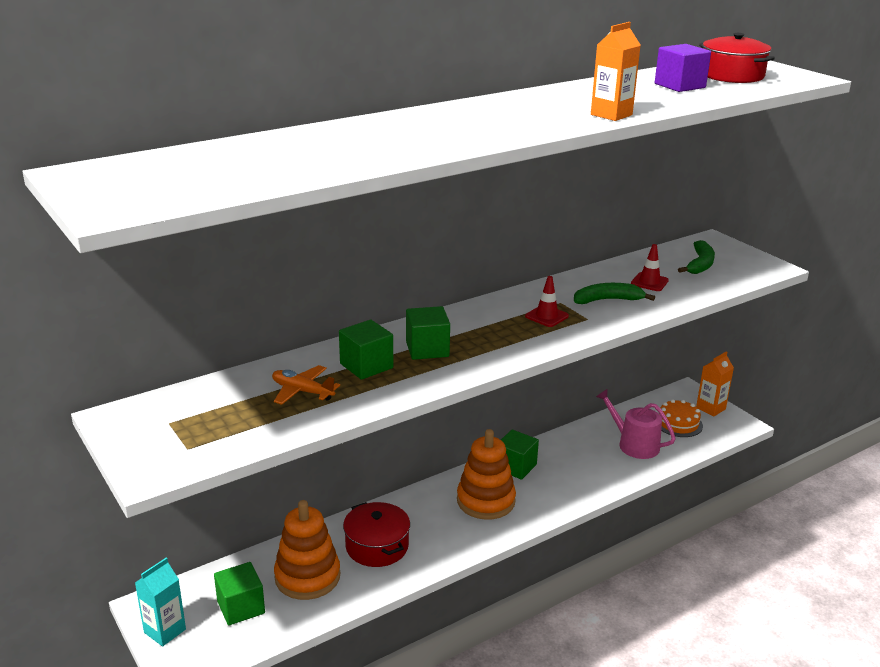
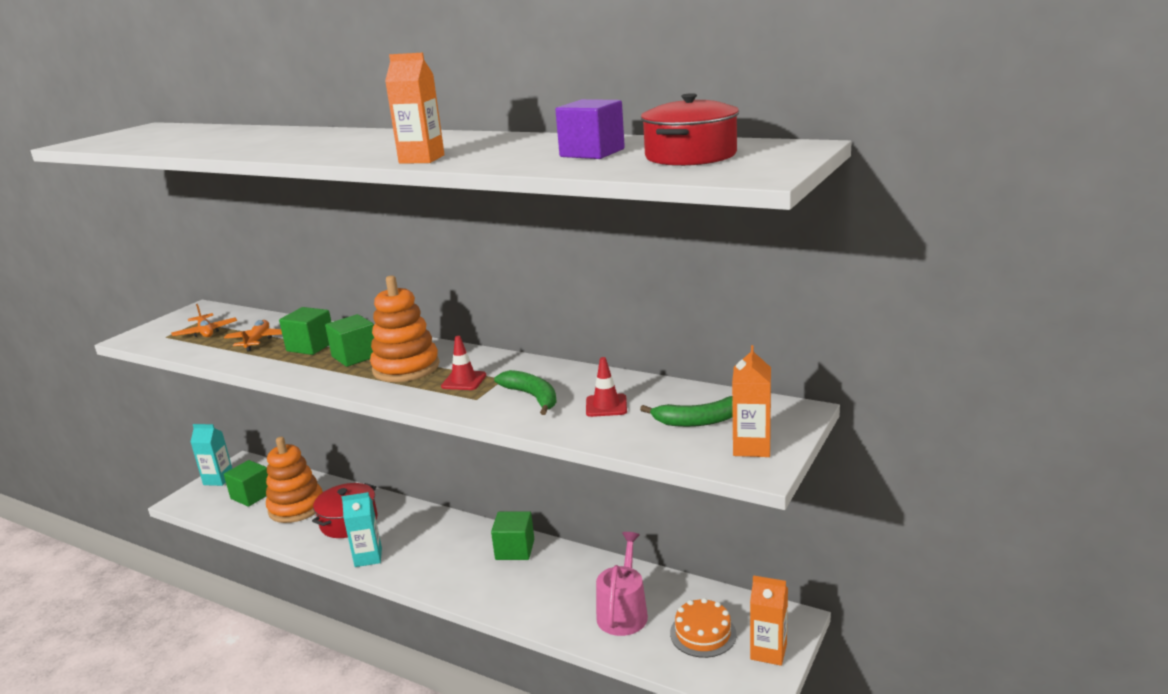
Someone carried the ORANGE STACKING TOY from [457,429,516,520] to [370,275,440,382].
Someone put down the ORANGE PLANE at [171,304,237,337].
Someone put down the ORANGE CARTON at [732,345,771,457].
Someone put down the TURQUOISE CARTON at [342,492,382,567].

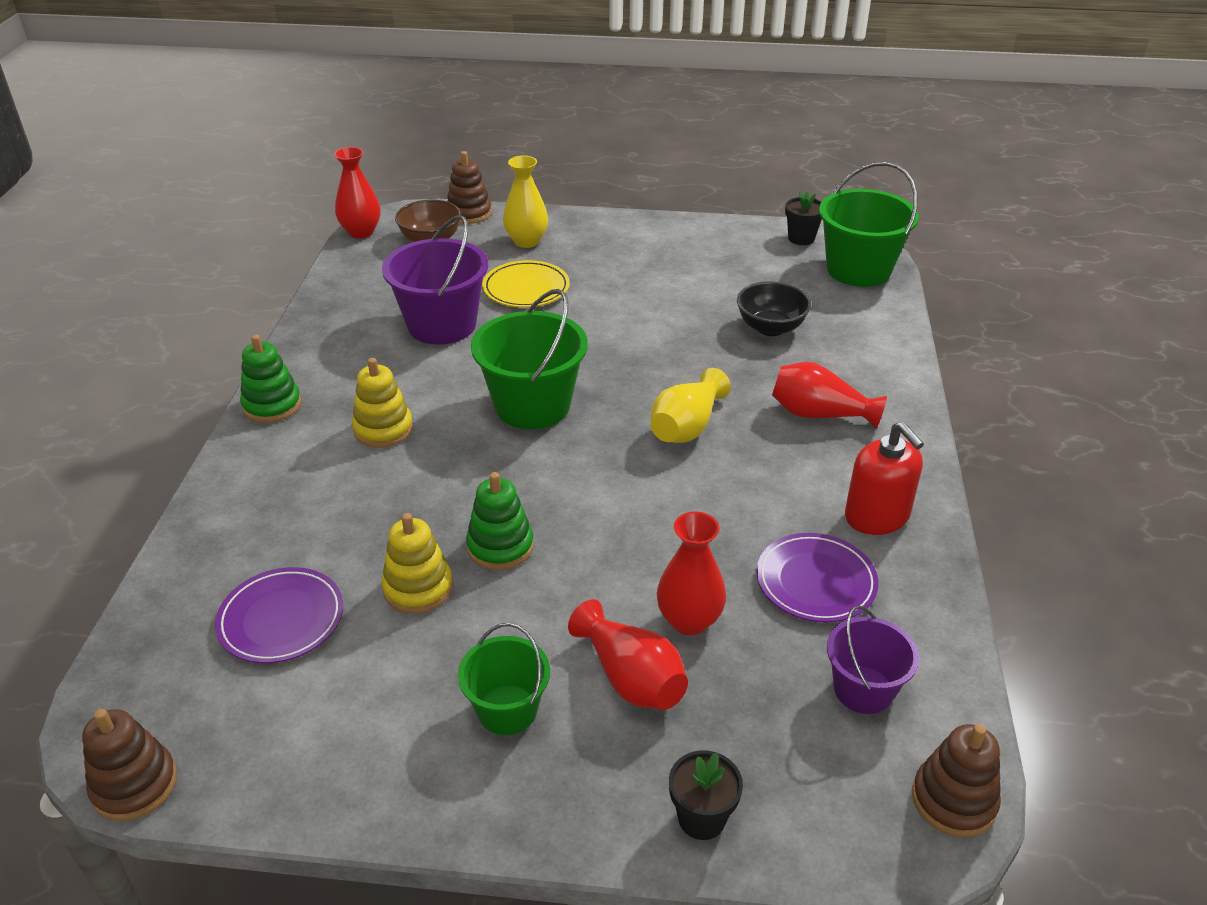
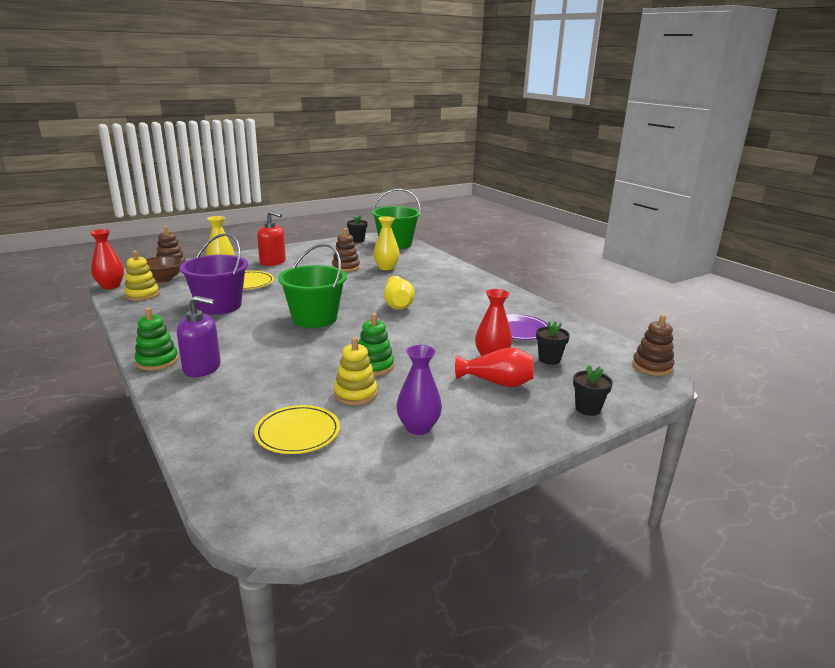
Someone swapped the BLACK BOWL at [737,281,811,336] for the YELLOW VASE at [373,216,400,270].
Someone carried the YELLOW STACKING TOY from [352,358,413,448] to [124,251,159,301].
Someone took away the RED VASE at [772,362,887,429].
Someone carried the RED SOAP DISPENSER from [845,422,924,535] to [257,211,286,266].
Someone repainted the PURPLE PLATE at [215,567,343,663], which became the YELLOW PLATE at [254,405,340,454].
Someone took away the PURPLE BUCKET at [827,605,919,714].
Someone took away the GREEN BUCKET at [458,623,550,735].
Someone carried the BROWN STACKING TOY from [82,709,177,821] to [332,228,360,272].
Someone put down the PURPLE SOAP DISPENSER at [177,296,221,377].
Someone put down the BLACK FLOWER POT at [536,321,570,365].
Someone put down the PURPLE VASE at [396,345,442,435].

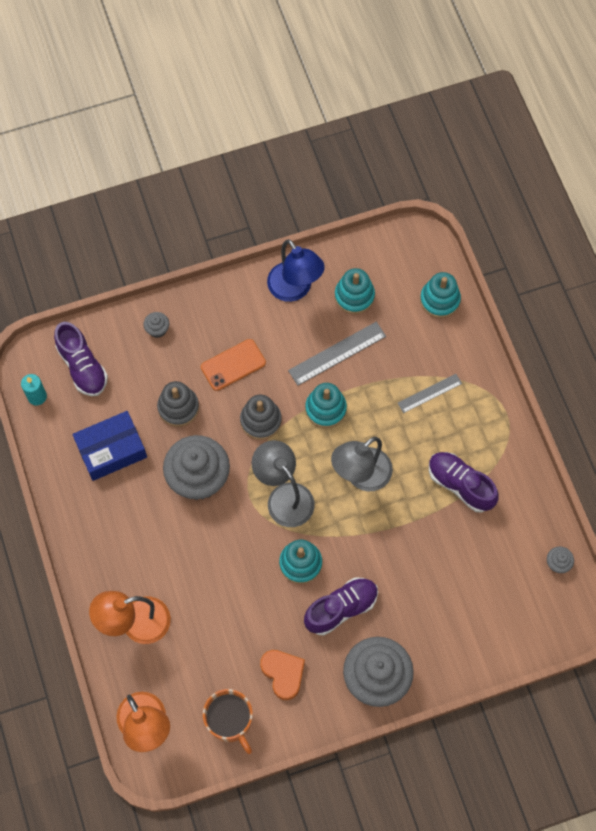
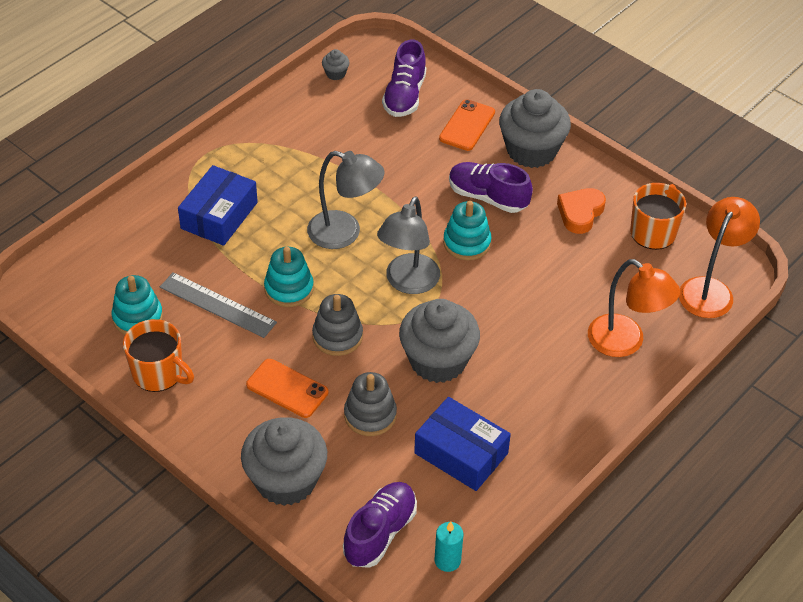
Someone swapped the BLUE LAMP at [267,239,325,302] for the ORANGE MUG at [123,319,194,392].
Someone took away the TURQUOISE STACKING TOY at [420,272,461,318].
Someone scaled the GREY CUPCAKE at [143,312,169,338] by 2.44.
Someone swapped the GREY RULER at [398,374,462,413] for the BLUE BOX at [178,165,258,246].
Someone carried the PURPLE SHOE from [429,452,499,513] to [382,39,426,117].
Someone put down the ORANGE PHONE at [439,99,495,151].

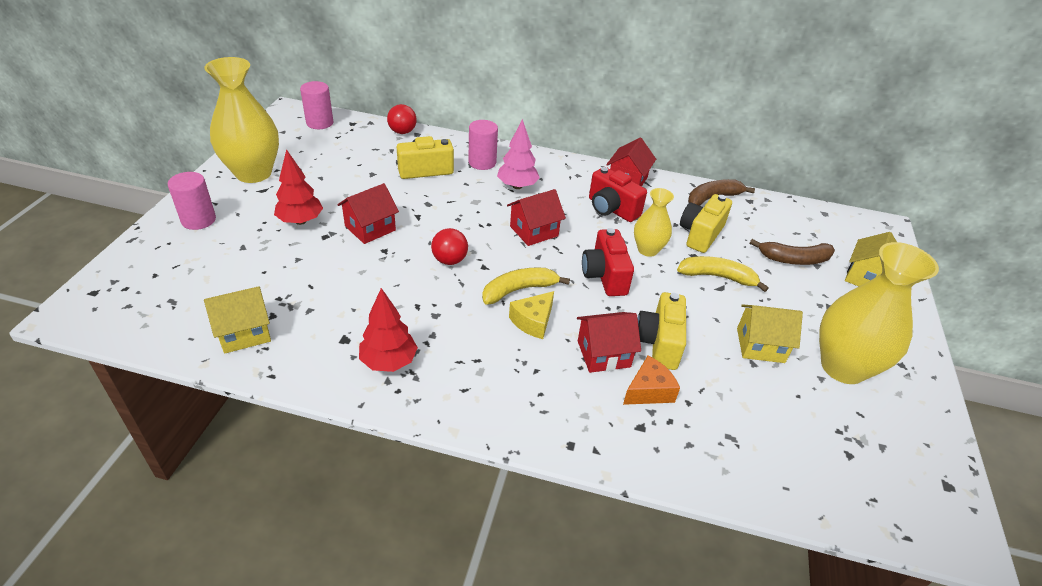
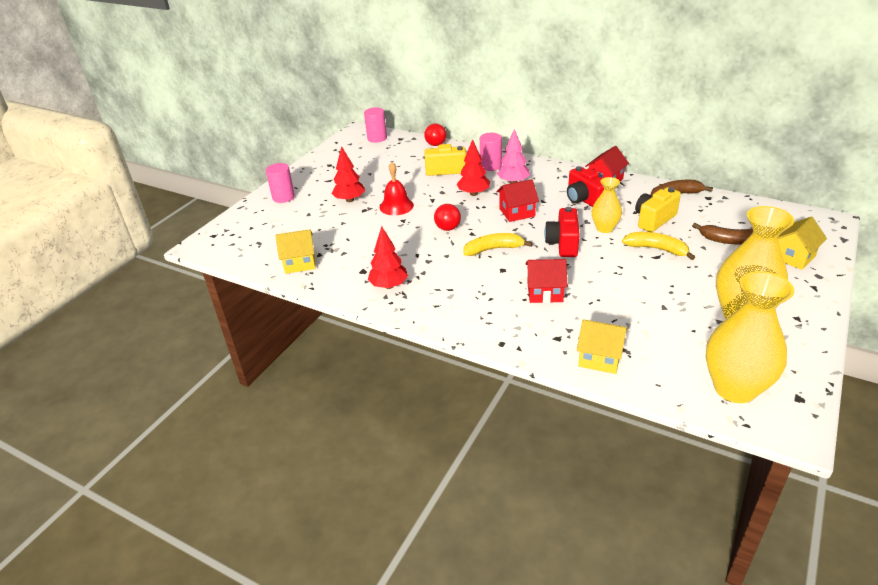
Someone carried the YELLOW VASE from [204,57,279,183] to [706,271,794,403].
Someone swapped the RED HOUSE at [337,183,399,244] for the RED BELL at [380,162,414,215].
Someone took away the YELLOW CHEESE at [509,291,554,339].
Someone took away the YELLOW CAMERA at [638,292,686,370].
Someone carried the YELLOW HOUSE from [737,304,803,363] to [577,319,627,374].
Someone took away the ORANGE CHEESE at [623,356,680,405].
Someone put down the RED TREE at [457,139,490,196].

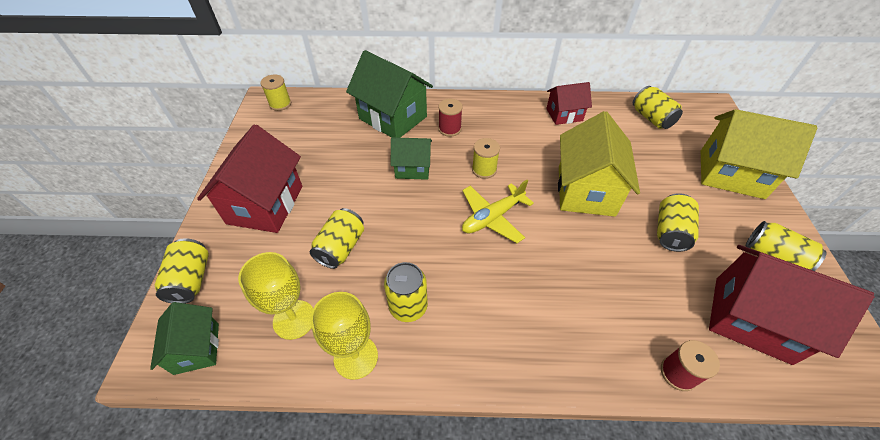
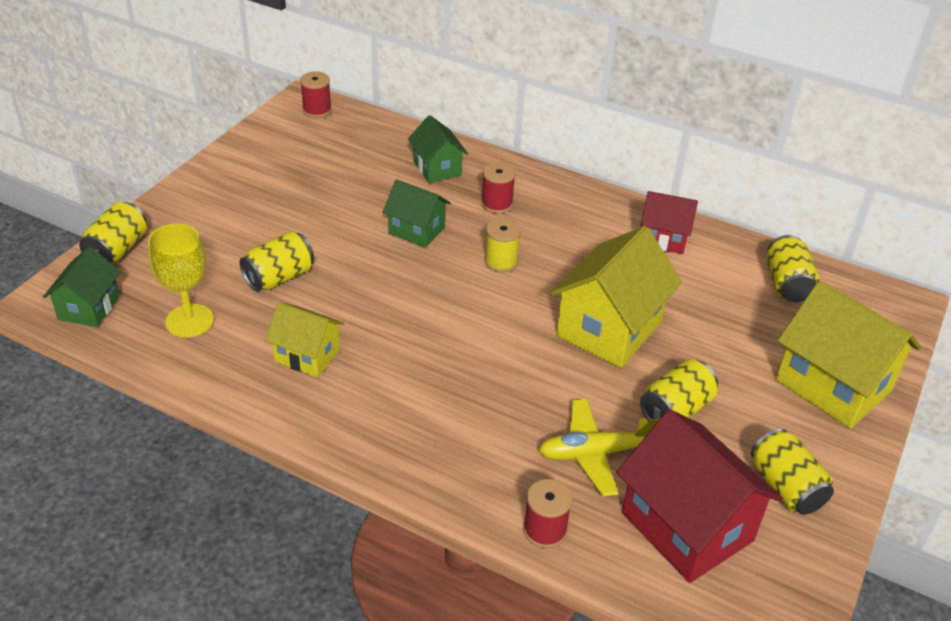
Someone scaled the GREEN HOUSE at [346,50,433,138] by 0.57.
Someone repainted the YELLOW SPOOL at [260,74,291,111], which became the RED SPOOL at [300,72,332,118].
Someone took away the RED HOUSE at [197,124,302,233].
Someone carried the YELLOW PLANE from [462,180,534,243] to [539,399,660,497].
Someone swapped the YELLOW CAN at [384,262,428,322] for the YELLOW HOUSE at [265,302,344,377].
Someone took away the YELLOW GOBLET at [310,292,378,380].

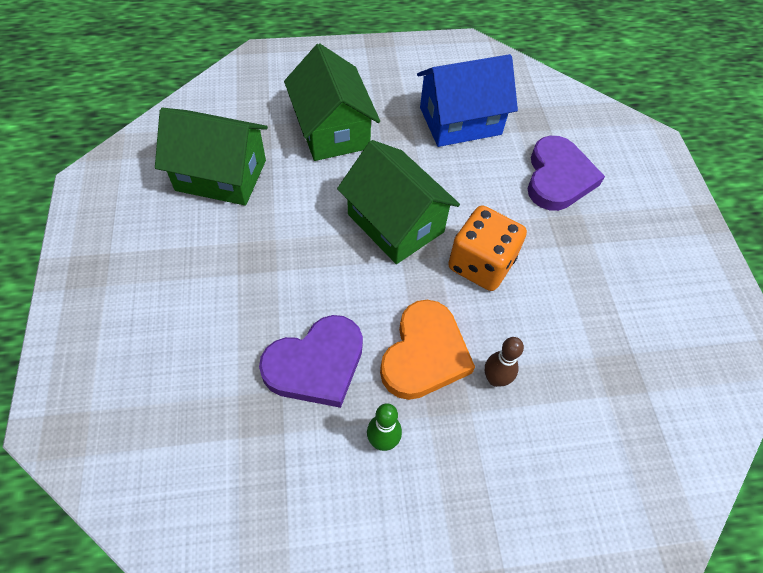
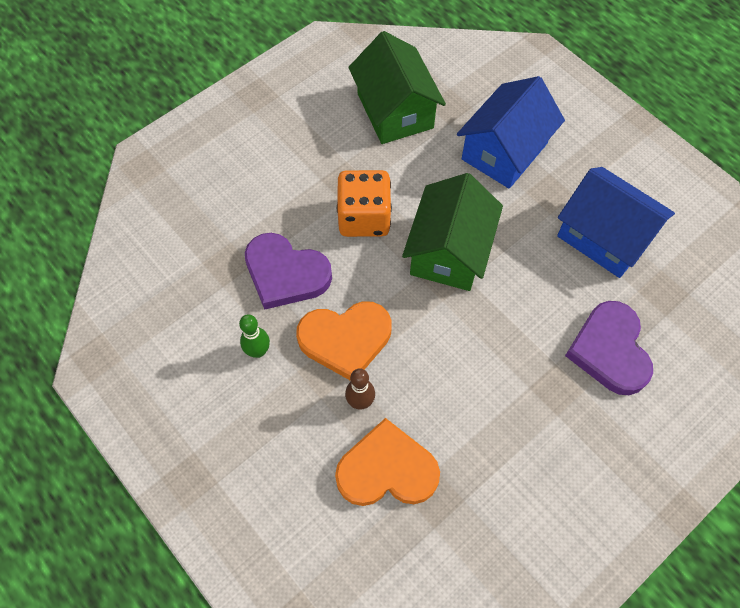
Someone repainted the GREEN HOUSE at [284,43,380,161], which became the BLUE HOUSE at [457,76,565,189].
Someone rotated the PURPLE HEART at [527,136,605,211] by 105 degrees clockwise.
Someone carried the ORANGE DICE from [448,205,527,291] to [337,170,392,237].
Someone put down the ORANGE HEART at [335,418,440,506].

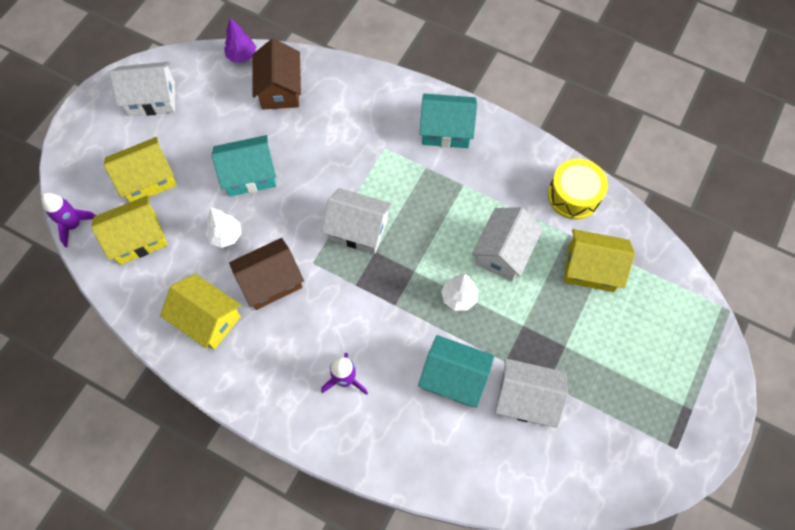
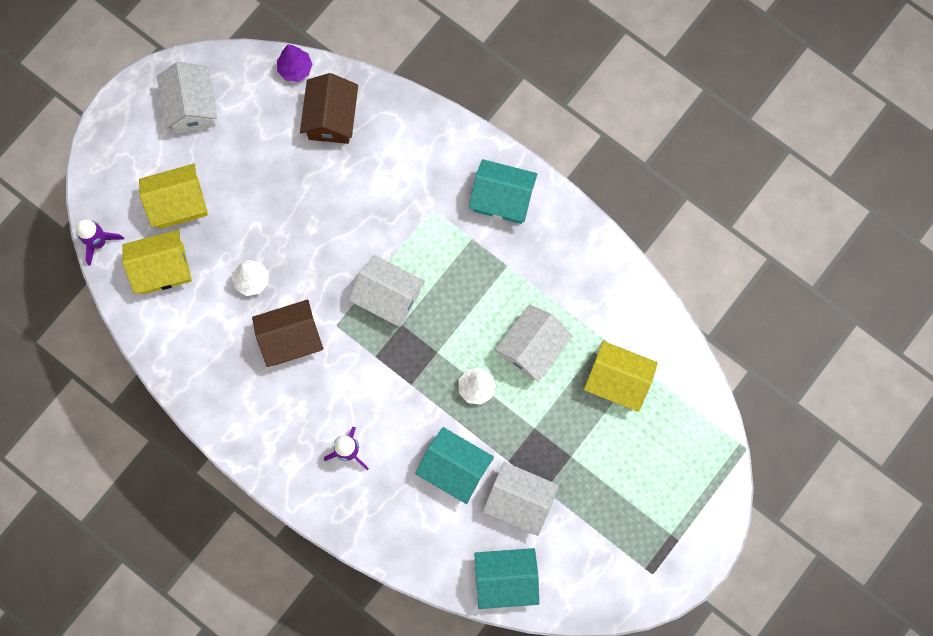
Someone rotated the WHITE HOUSE at [109,62,175,117] by 75 degrees clockwise.
Someone carried the TURQUOISE HOUSE from [212,135,276,197] to [474,548,539,609].
Someone took away the YELLOW DRUM at [548,159,608,220].
Someone took away the YELLOW HOUSE at [160,274,241,350].

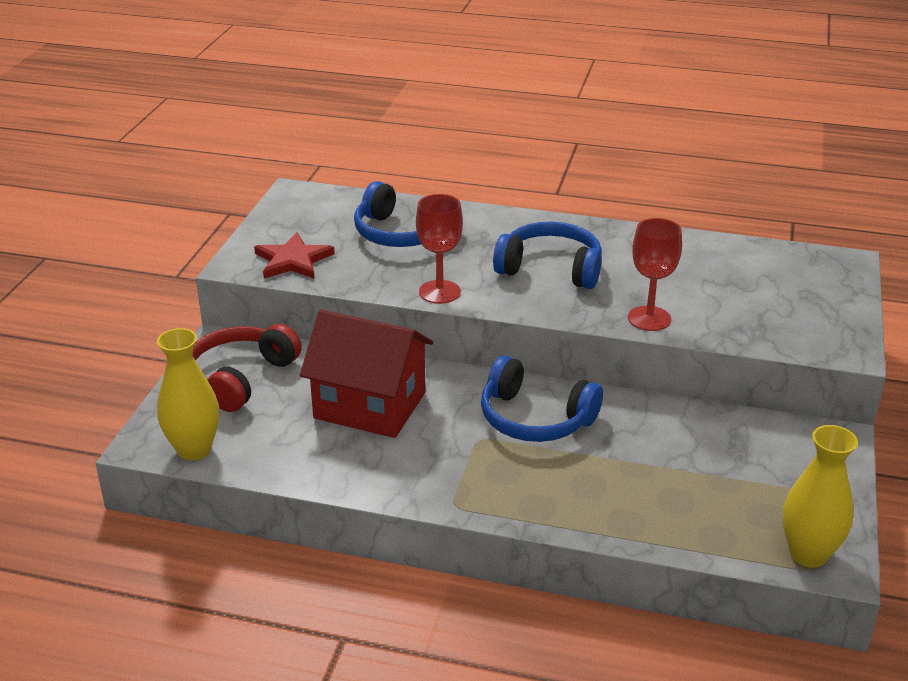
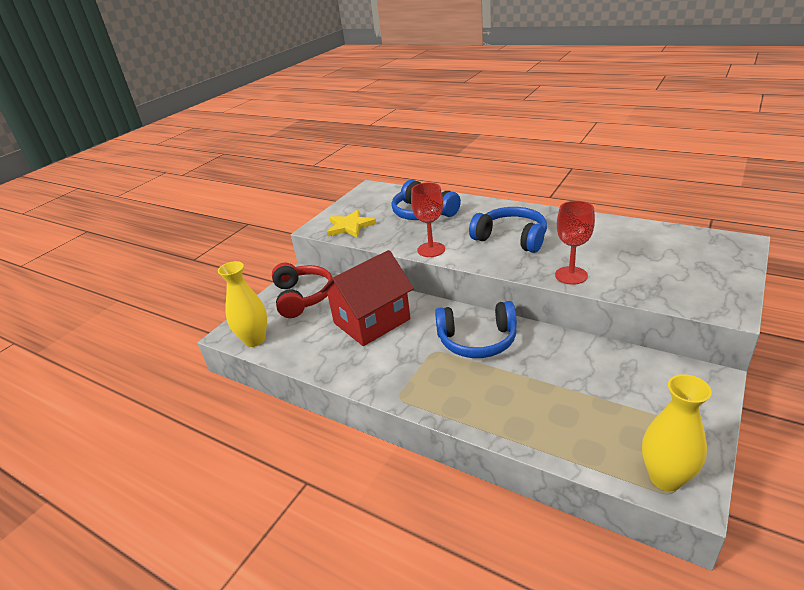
Someone repainted the RED STAR at [254,232,335,279], which became the YELLOW STAR at [327,210,377,238].
Someone rotated the RED HOUSE at [300,310,433,438] by 75 degrees counterclockwise.
Someone rotated the RED HEADPHONES at [192,324,302,412] by 120 degrees clockwise.
Someone rotated the BLUE HEADPHONES at [481,355,603,442] by 45 degrees counterclockwise.

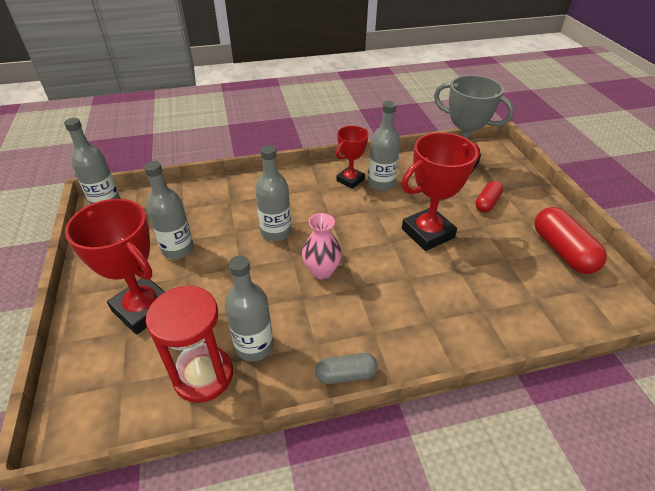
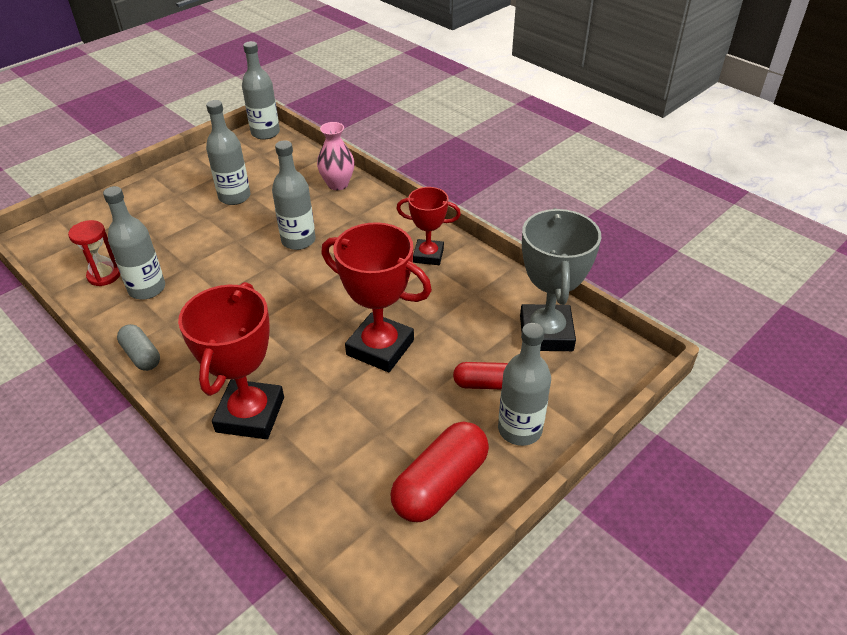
Someone carried the GREY BOTTLE from [368,101,400,191] to [498,323,551,446].
Someone carried the RED TROPHY from [65,199,165,335] to [178,282,284,439].
Someone carried the PINK VASE from [302,213,342,279] to [317,122,355,190].
Someone scaled the RED HOURGLASS at [146,285,233,403] by 0.61.

